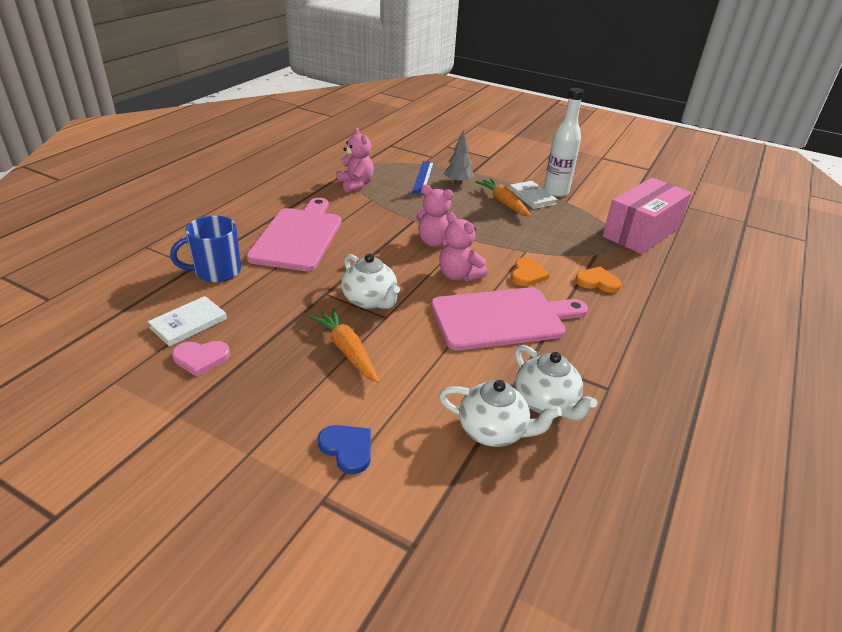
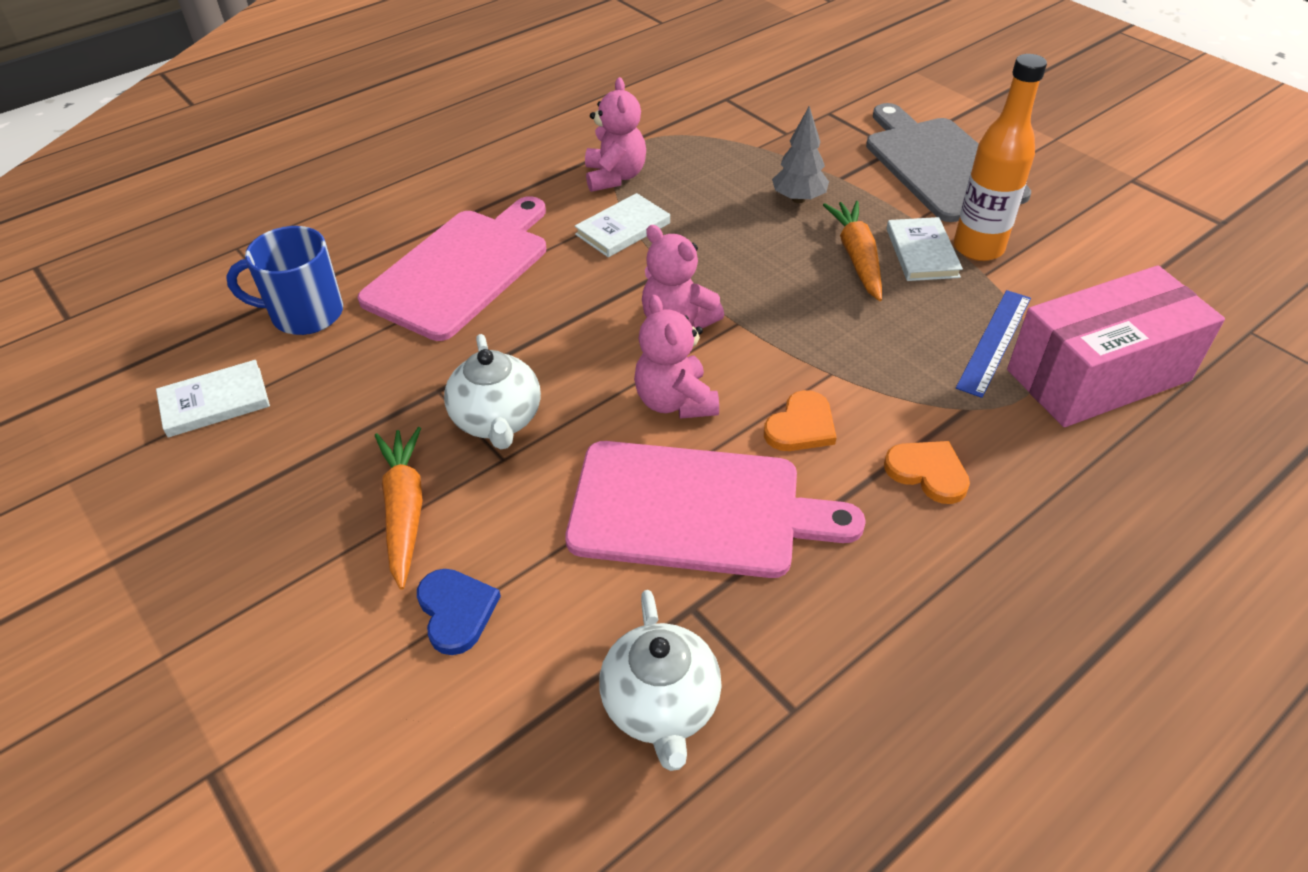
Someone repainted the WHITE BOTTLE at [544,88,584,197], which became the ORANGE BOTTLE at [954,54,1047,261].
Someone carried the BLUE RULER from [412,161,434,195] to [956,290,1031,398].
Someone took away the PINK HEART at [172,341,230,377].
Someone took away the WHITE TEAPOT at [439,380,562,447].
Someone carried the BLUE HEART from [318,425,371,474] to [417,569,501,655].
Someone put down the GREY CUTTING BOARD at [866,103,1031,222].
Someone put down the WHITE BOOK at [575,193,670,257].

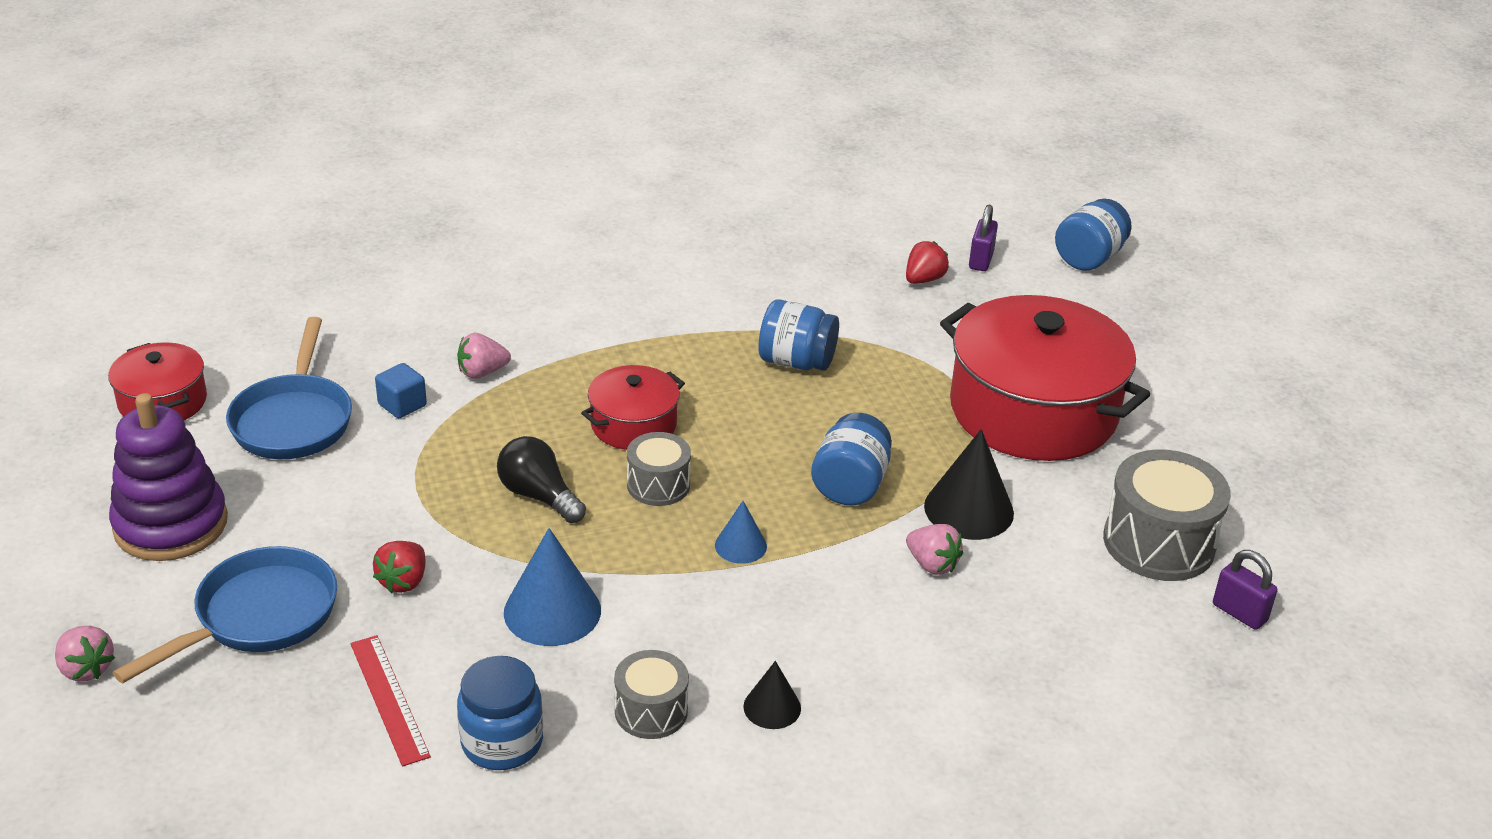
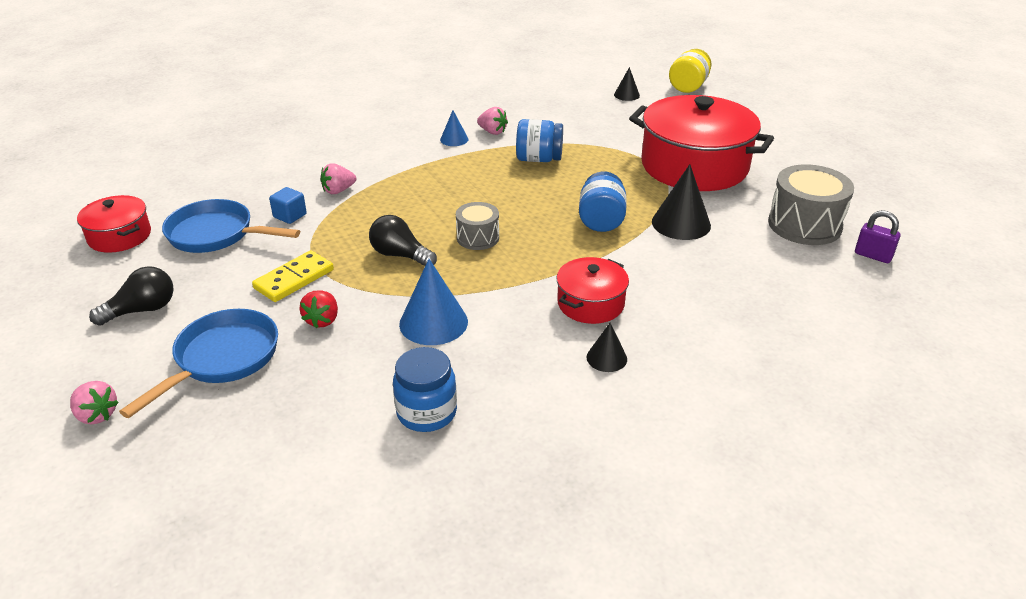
Someone repainted the BLUE JAR at [1055,199,1132,271], which became the YELLOW JAR at [669,49,712,93].
Someone swapped the PURPLE PADLOCK at [969,205,998,271] for the BLACK CONE at [614,67,640,101].
Someone took away the RED STRAWBERRY at [906,241,949,284].
Someone rotated the BLUE PAN at [226,317,352,459] by 120 degrees clockwise.
Someone carried the RED POT from [581,365,685,450] to [556,257,629,324].
Someone swapped the PURPLE STACKING TOY at [109,393,228,561] for the BLACK LIGHT BULB at [89,266,174,326].
Someone carried the BLUE CONE from [715,501,767,564] to [440,110,468,146].
Someone carried the PINK STRAWBERRY from [906,524,963,575] to [477,107,508,135].
Someone took away the RED RULER at [350,635,431,767].
Someone took away the GREY DRUM at [614,650,689,739].
Someone put down the YELLOW DOMINO at [252,250,334,302].

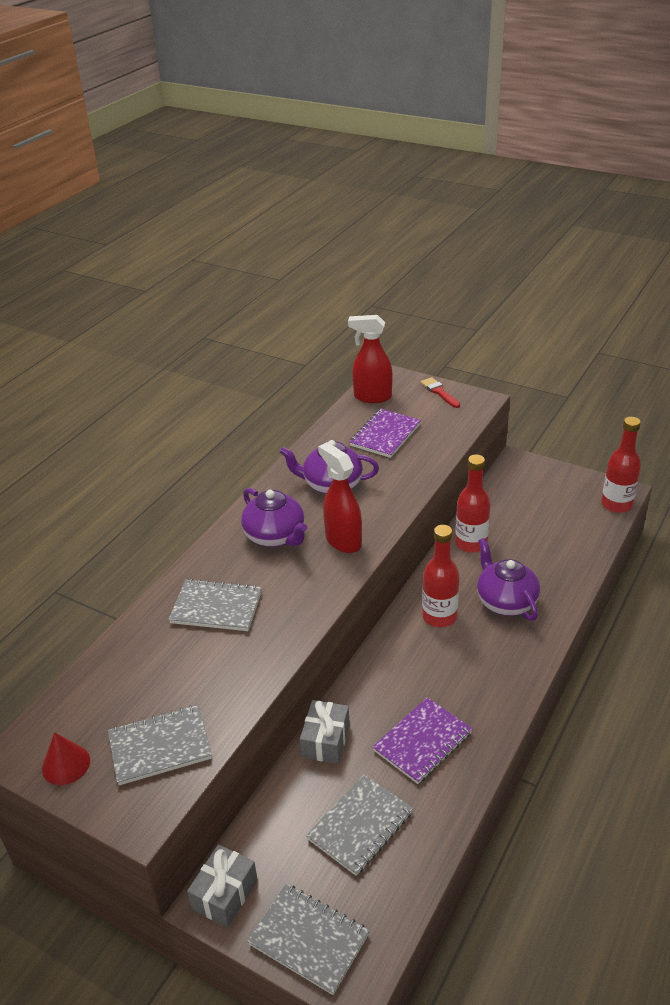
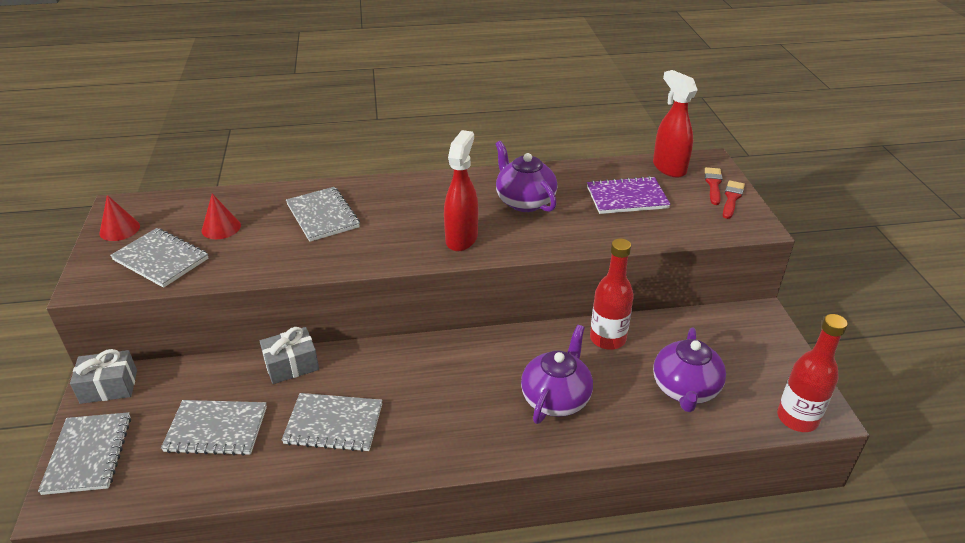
Someone carried the PURPLE TEAPOT from [241,488,307,547] to [653,328,726,412].
Someone took away the RED BOTTLE at [422,525,460,627].
Someone repainted the PURPLE NOTEBOOK at [373,697,473,784], which became the GREY NOTEBOOK at [282,393,382,452].
Someone put down the RED BRUSH at [705,167,722,205].
Someone put down the RED CONE at [201,194,241,239].

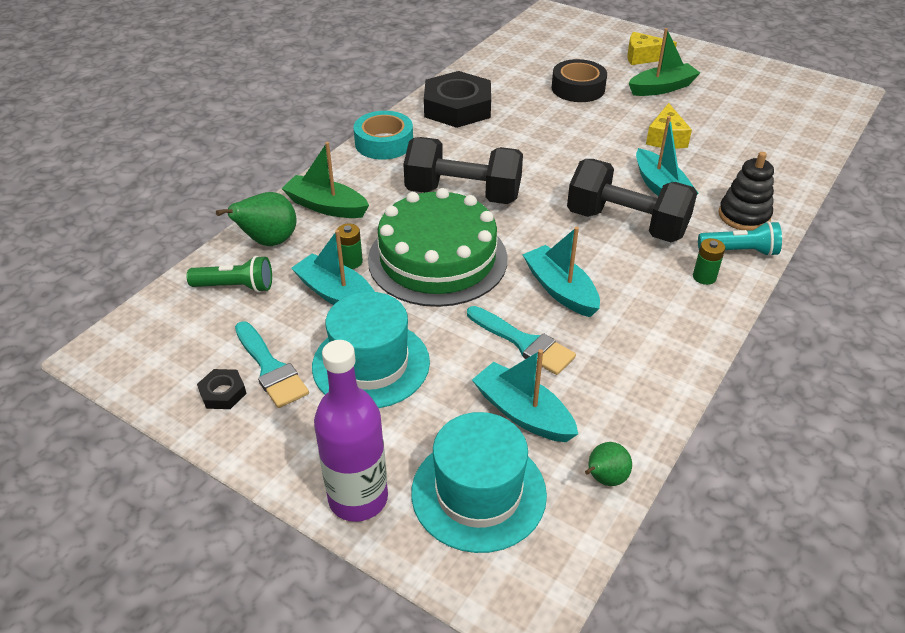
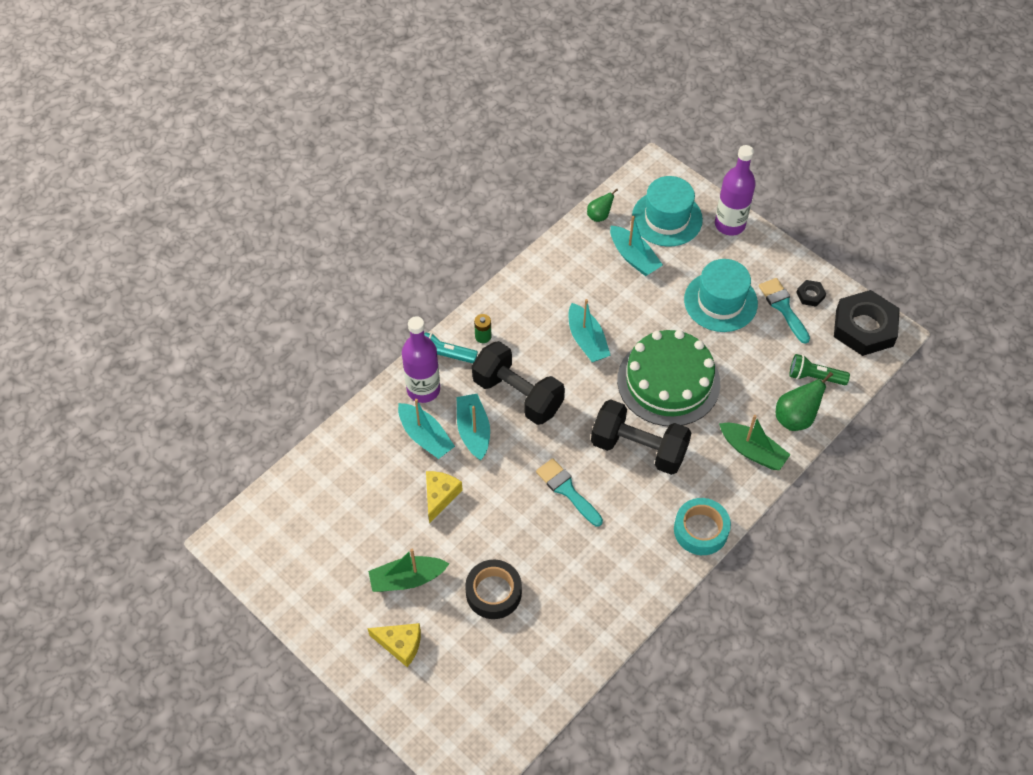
Someone carried the BLACK NUT from [424,71,491,128] to [834,290,900,356].
Someone swapped the BLACK STACKING TOY at [718,152,774,231] for the PURPLE BOTTLE at [402,316,440,403].
Someone took away the GREEN BATTERY at [337,224,363,269].
Someone carried the TURQUOISE BOAT from [291,230,375,305] to [398,399,455,459].
Someone carried the TURQUOISE BRUSH from [467,306,576,375] to [536,458,603,526].

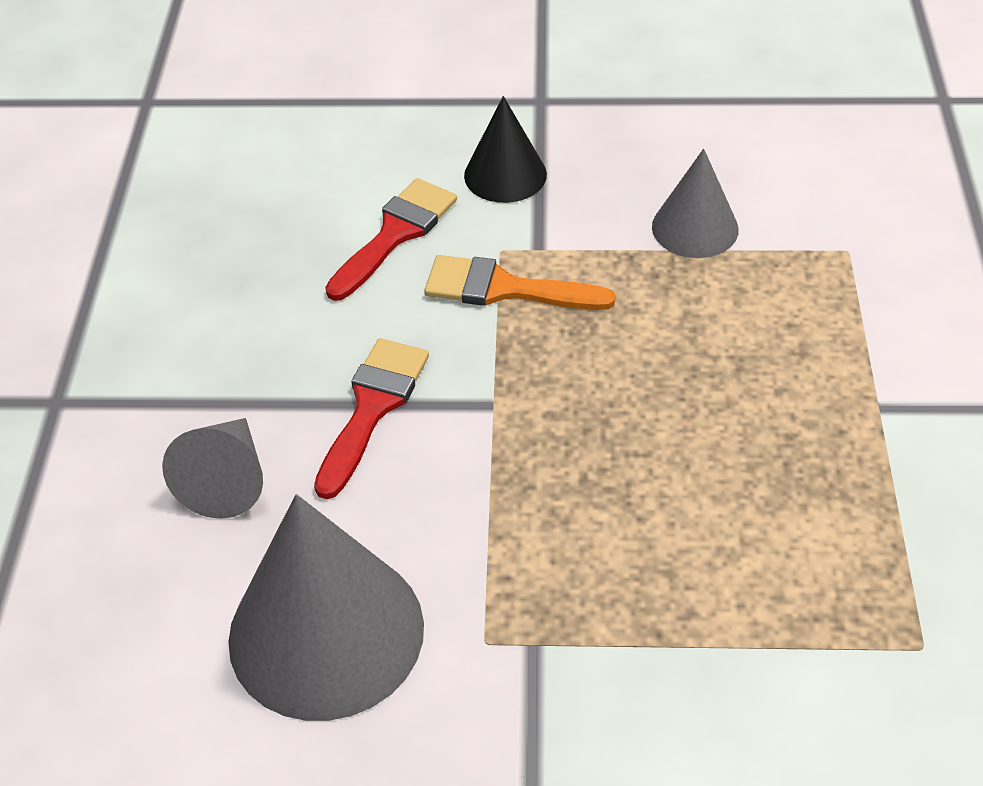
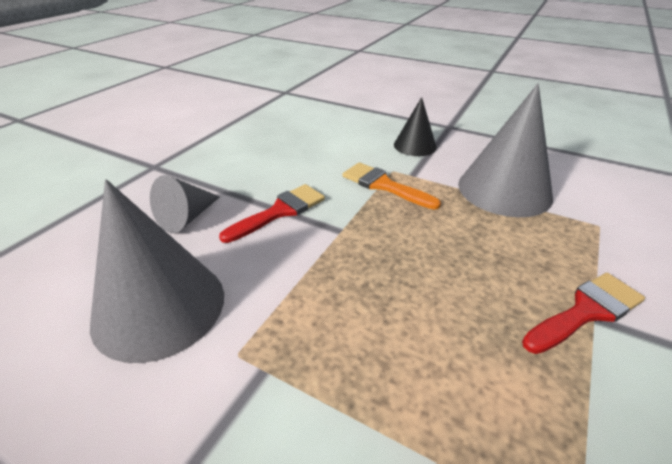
Someone scaled the GREY CONE at [652,149,739,258] by 1.80.
Someone carried the RED BRUSH from [325,178,457,301] to [522,273,645,354].

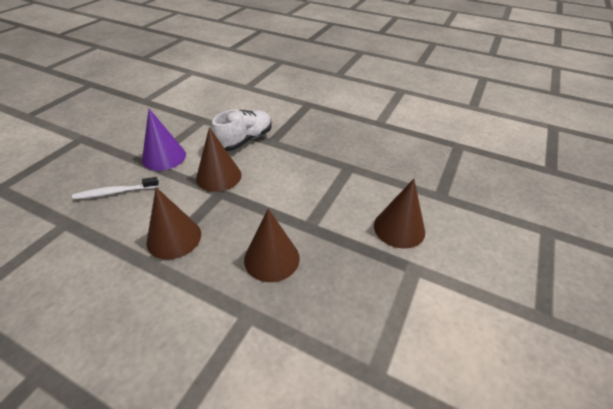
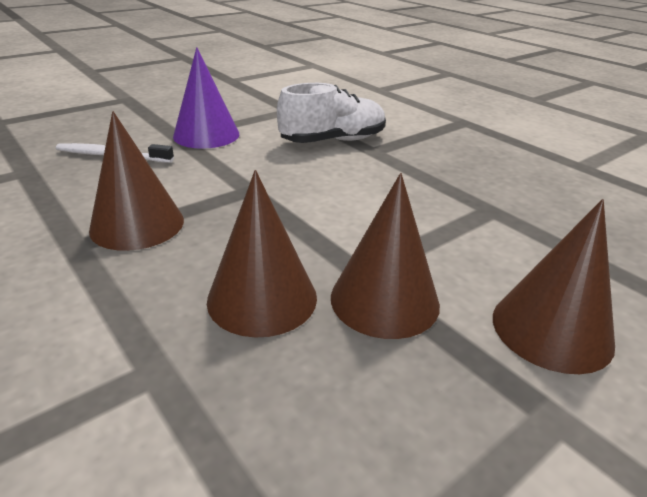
Someone carried the BROWN CONE from [196,127,242,192] to [331,173,440,339].

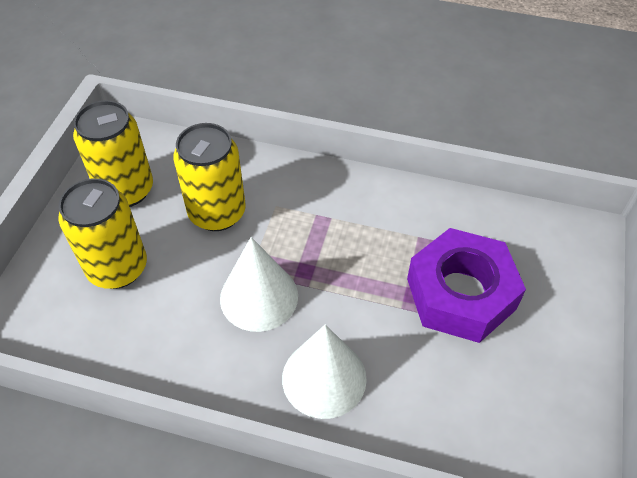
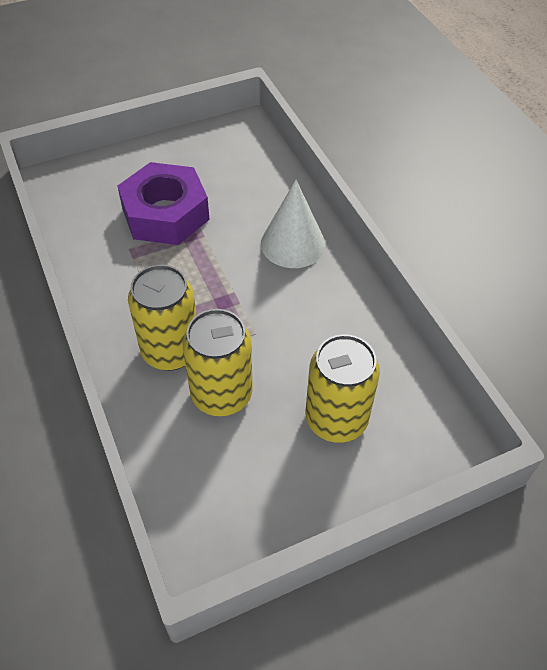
Someone carried the YELLOW CAN from [73,100,153,207] to [128,264,196,371].
Someone took away the WHITE CONE at [220,237,298,332].

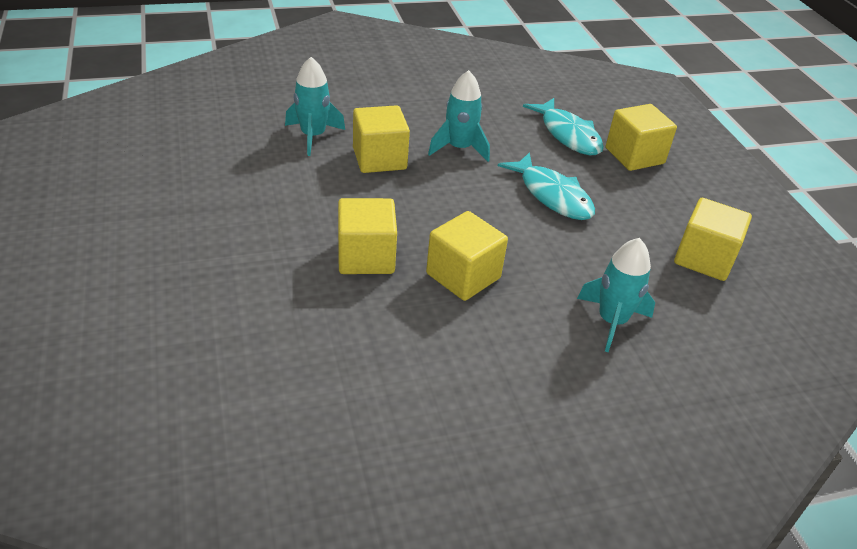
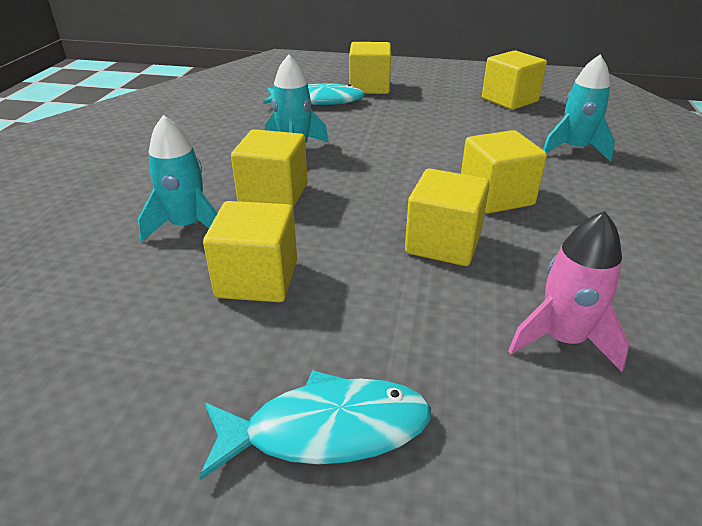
Someone carried the TURQUOISE FISH from [498,152,595,220] to [199,370,431,480].
Someone put down the YELLOW CUBE at [203,201,297,302].
Someone put down the PINK ROCKET at [508,211,629,372].

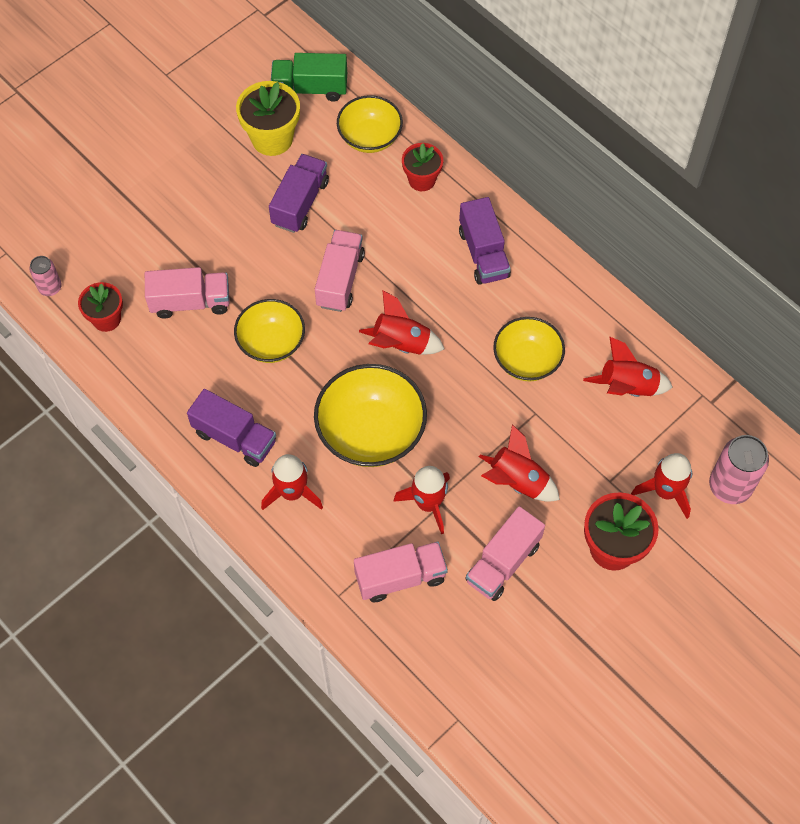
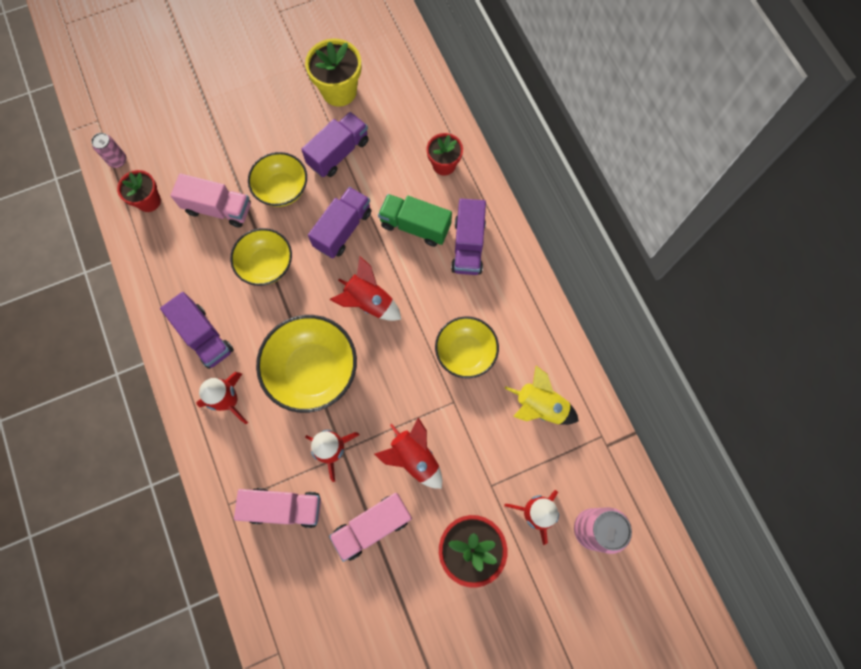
Someone carried the GREEN TRUCK from [271,53,347,102] to [378,194,452,247].
Someone carried the YELLOW BOWL from [337,95,403,153] to [248,152,307,207].
Someone repainted the PINK TRUCK at [315,230,365,312], which became the PURPLE TRUCK at [308,187,371,258].
Someone repainted the RED ROCKET at [583,336,673,397], which became the YELLOW ROCKET at [505,366,579,425].

